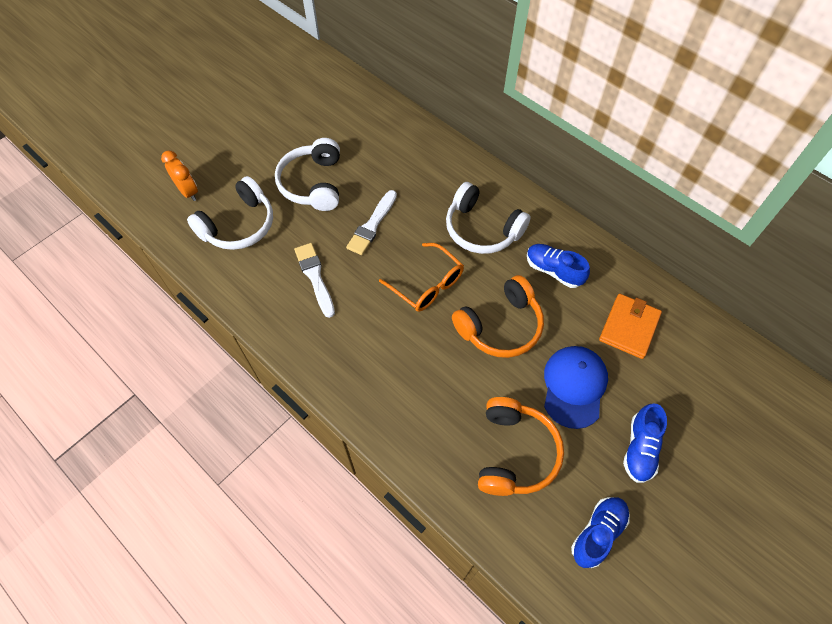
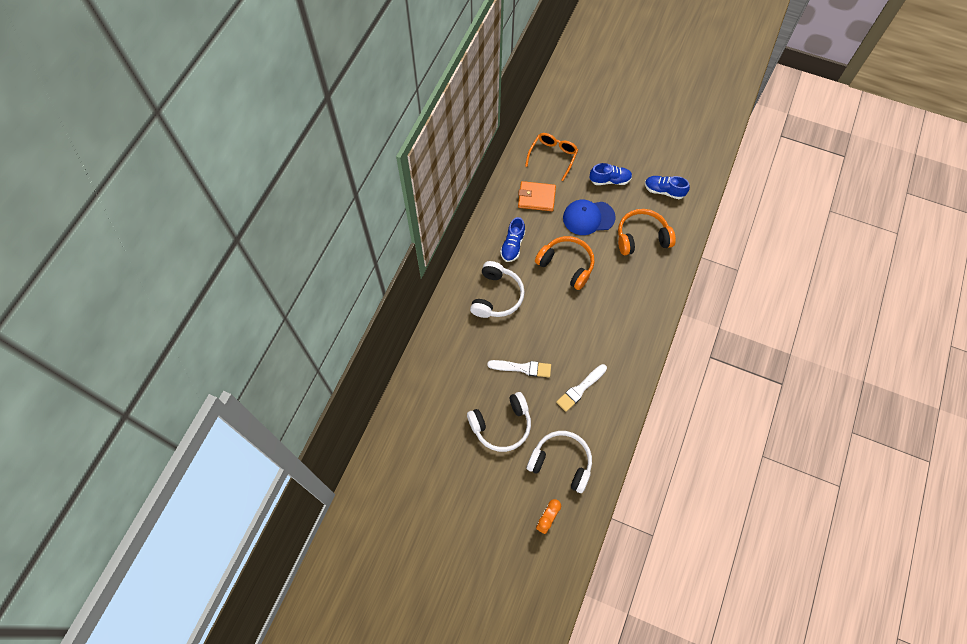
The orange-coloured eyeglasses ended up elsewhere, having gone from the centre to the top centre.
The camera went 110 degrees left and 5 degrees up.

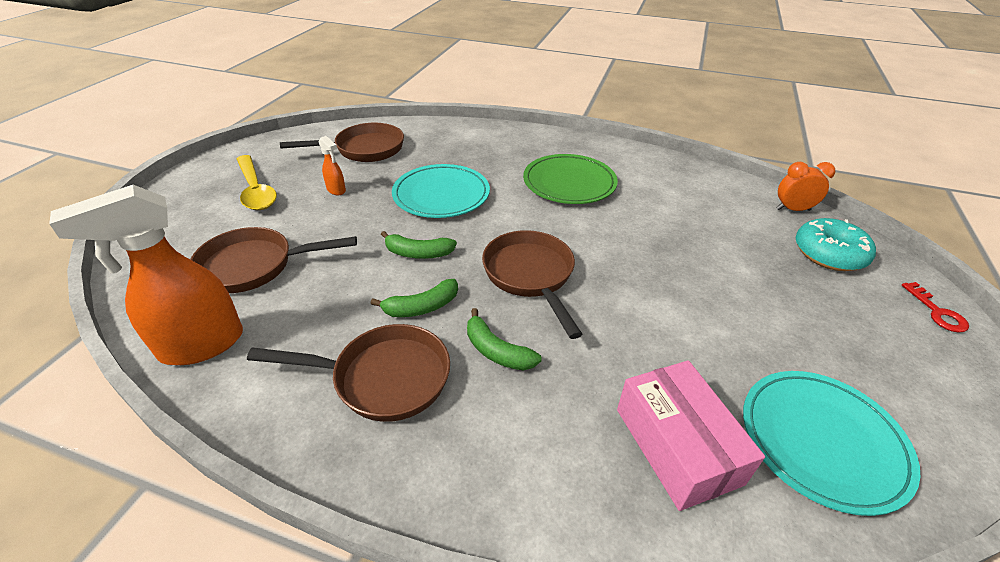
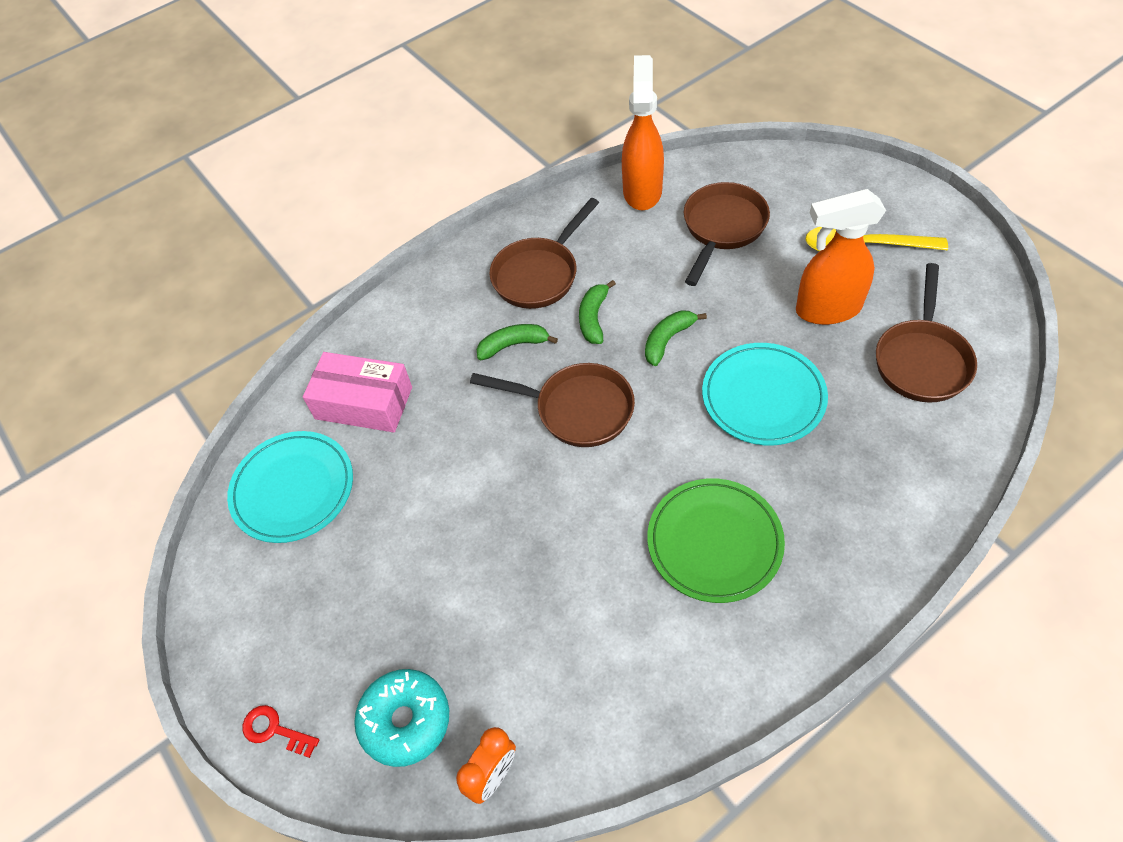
The size of the orange-coloured spray cleaner (2nd from left) at the top left changed by a factor of 2.23.
The camera went 130 degrees right and 15 degrees up.

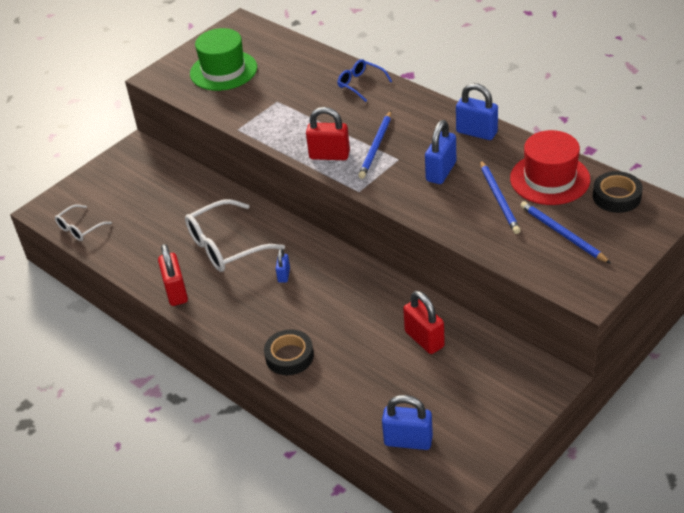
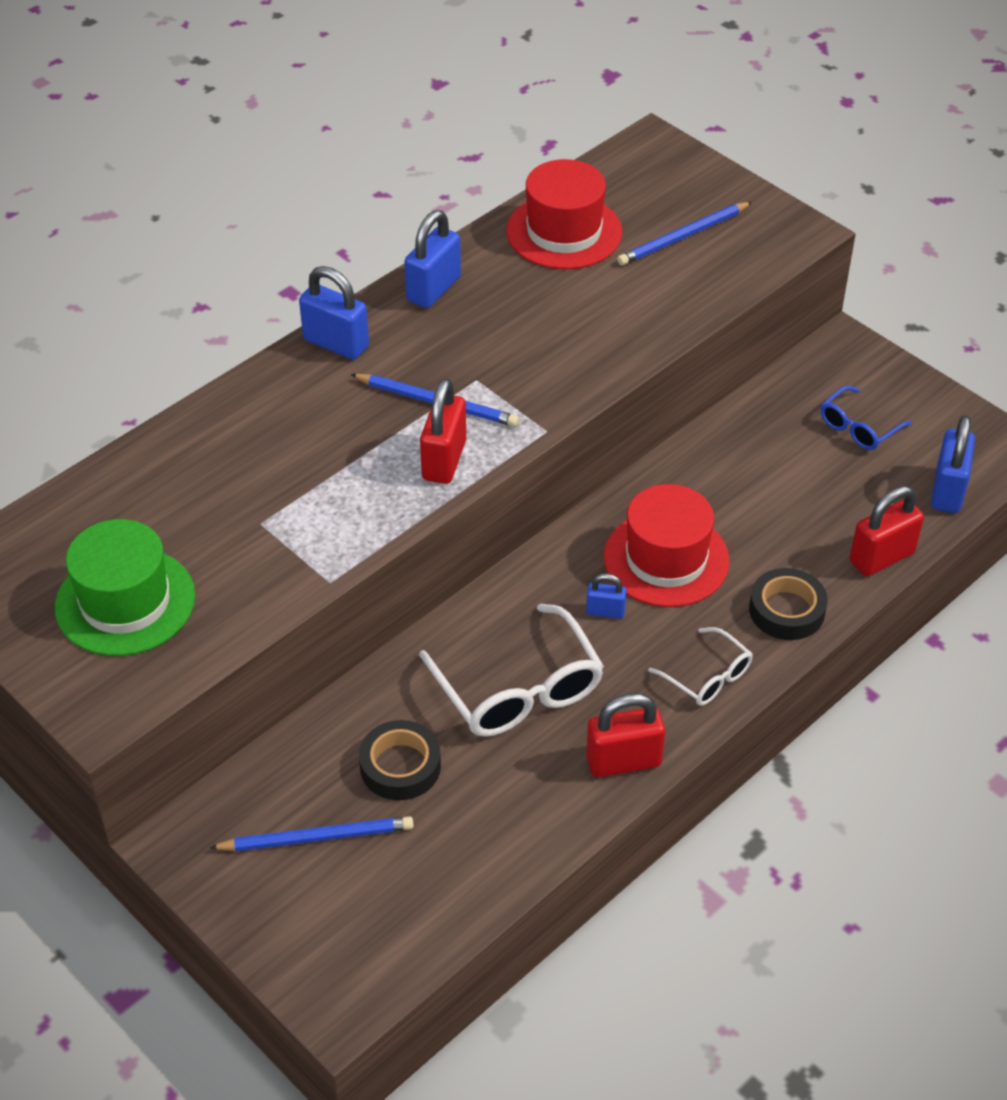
The royal blue lead pencil (2nd from left in the first image) ended up elsewhere, having gone from the middle right to the bottom left.
The royal blue lock (3rd from left in the first image) ended up elsewhere, having gone from the top centre to the top left.
The jet-black roll of tape (2nd from left in the first image) ended up elsewhere, having gone from the middle right to the bottom centre.
The second view gained the crimson tall hat (2nd from left) at the centre.
The pure white eyeglasses (1st from left in the first image) ended up elsewhere, having gone from the middle left to the middle right.
The royal blue eyeglasses ended up elsewhere, having gone from the top centre to the middle right.
The crimson lock (3rd from left) ended up elsewhere, having gone from the centre to the middle right.
The camera went 90 degrees left and 5 degrees up.

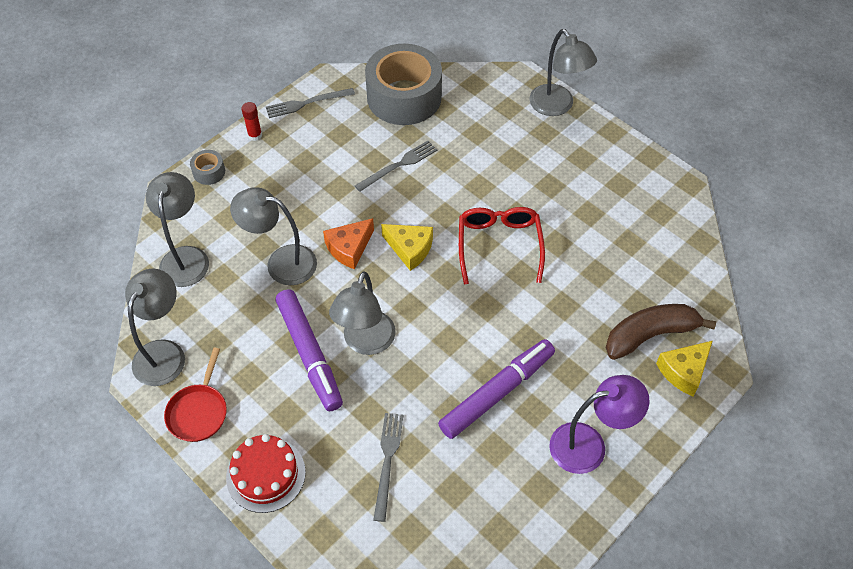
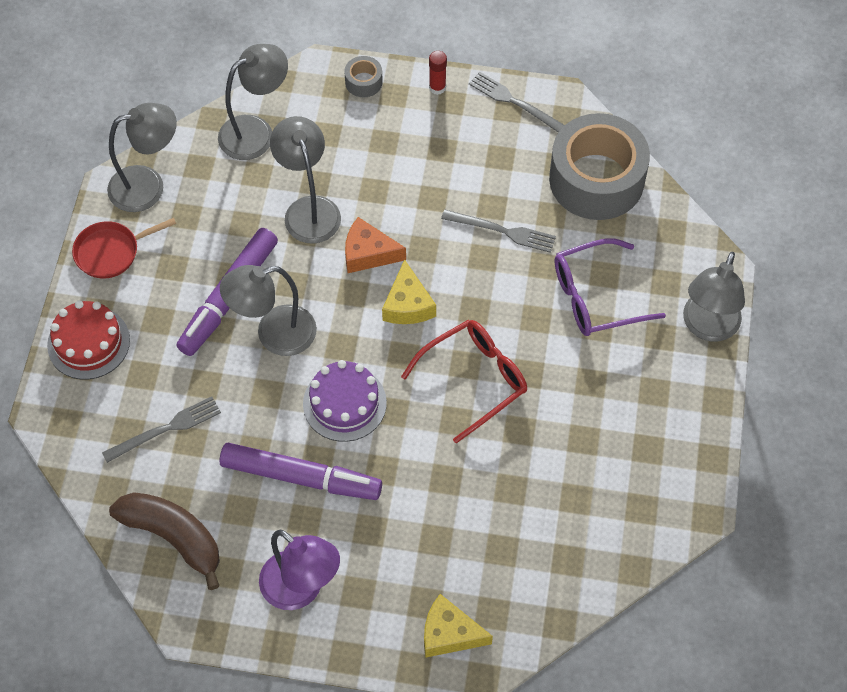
The dark brown banana ended up elsewhere, having gone from the middle right to the bottom left.
The second view gained the violet gateau at the centre.
The second view gained the violet eyeglasses at the middle right.
The camera went 55 degrees right and 5 degrees up.

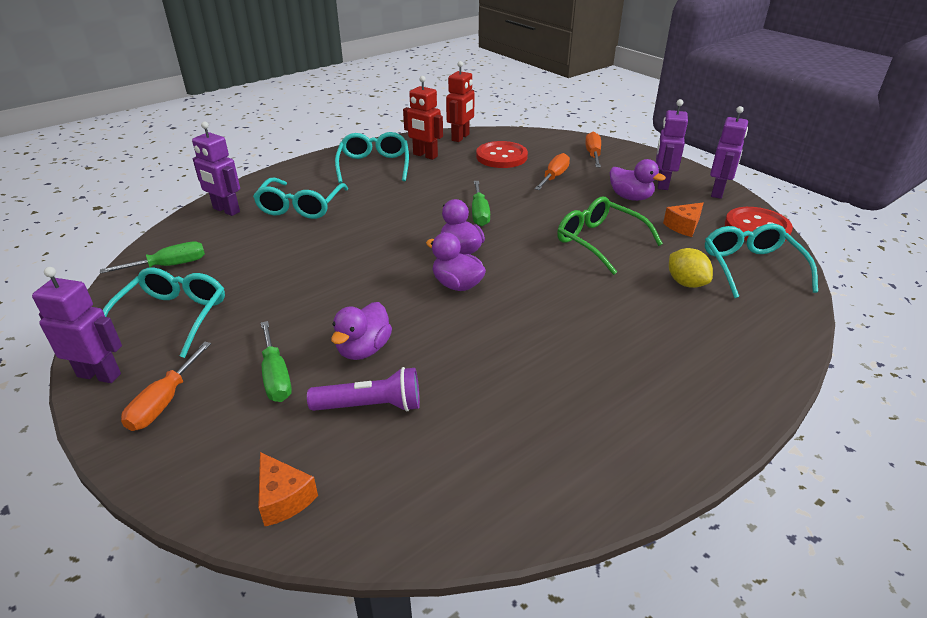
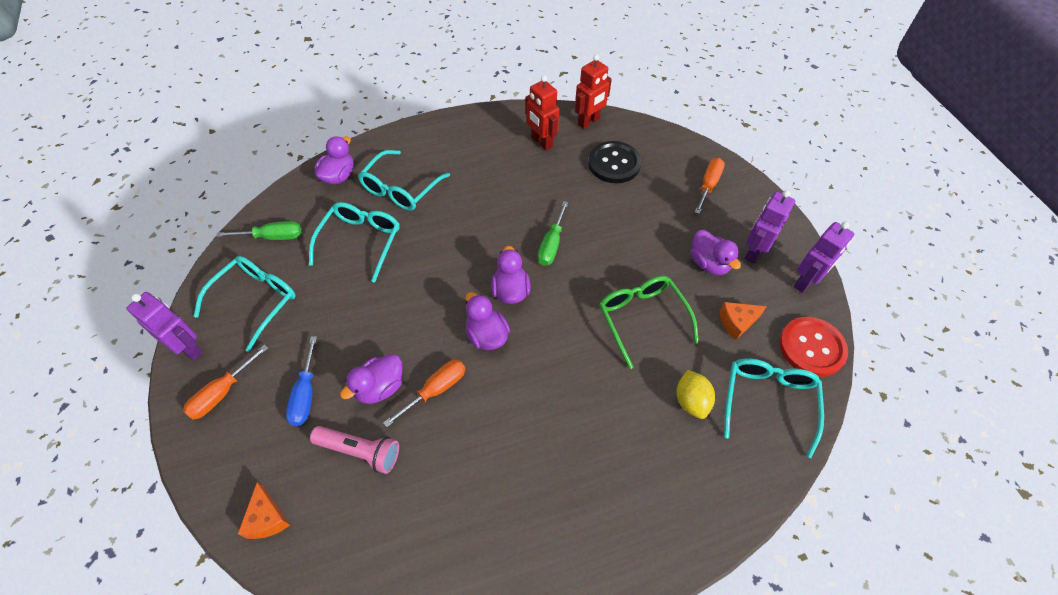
What was the emerald hand screwdriver (2nd from left) at the middle left turned into the royal blue hand screwdriver at the middle left.
The turquoise eyeglasses (3rd from left in the first image) ended up elsewhere, having gone from the top centre to the centre.
What was the violet torch at the centre turned into the pink torch at the bottom centre.
Where the violet toy robot (2nd from left) stood at the top left, the violet toy duck (1st from left) came to stand at the top left.
The orange-coloured hand screwdriver (2nd from left) ended up elsewhere, having gone from the top centre to the centre.
What was the crimson sewing button (1st from left) at the top centre turned into the jet-black sewing button at the top centre.
The camera went 20 degrees right and 20 degrees up.

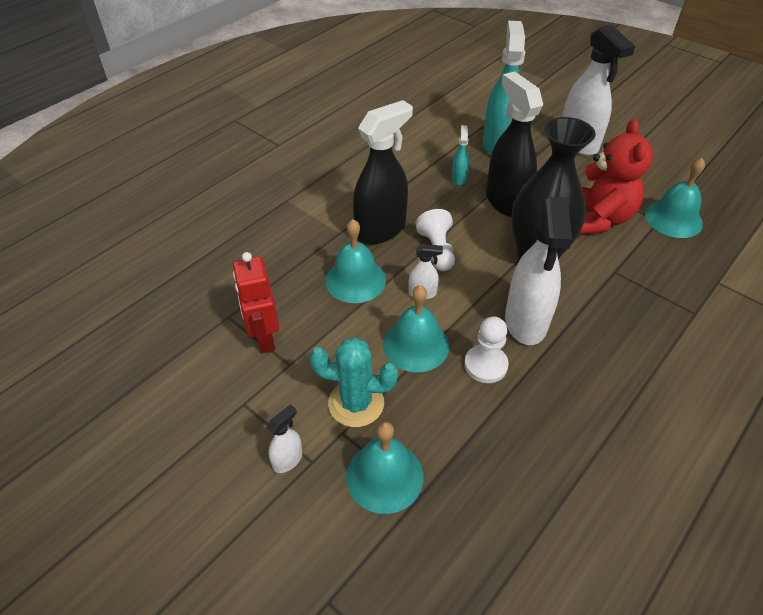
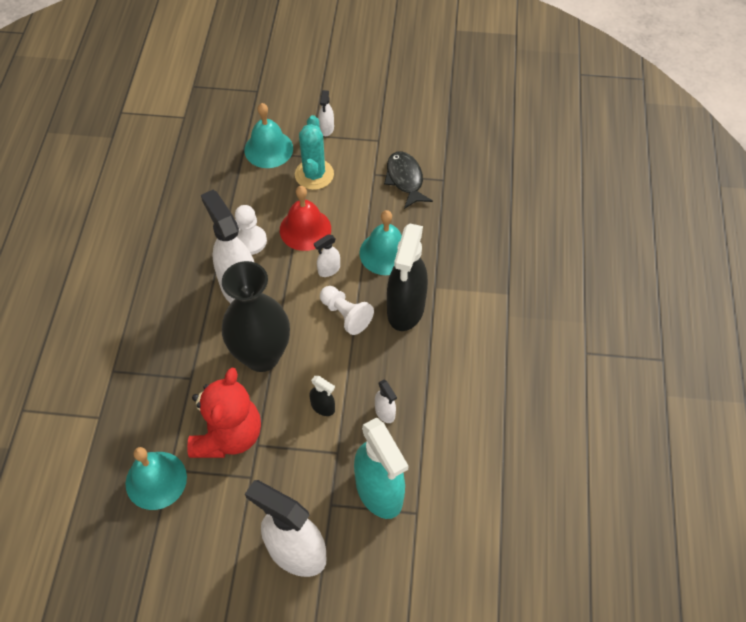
The crimson teddy bear at the top right ended up facing another way, 135 degrees counterclockwise from before.
What was the turquoise bell (3rd from left) at the centre turned into the crimson bell at the centre.
The turquoise prickly plant at the centre ended up facing another way, 60 degrees counterclockwise from before.
The size of the jet-black spray cleaner (2nd from left in the first image) at the top right changed by a factor of 0.44.
What was the turquoise spray cleaner (1st from left) at the top centre turned into the pure white spray cleaner (5th from left) at the centre.
Where the crimson toy robot stood at the centre, the jet-black fish figure came to stand at the top centre.
The camera went 145 degrees right and 10 degrees up.

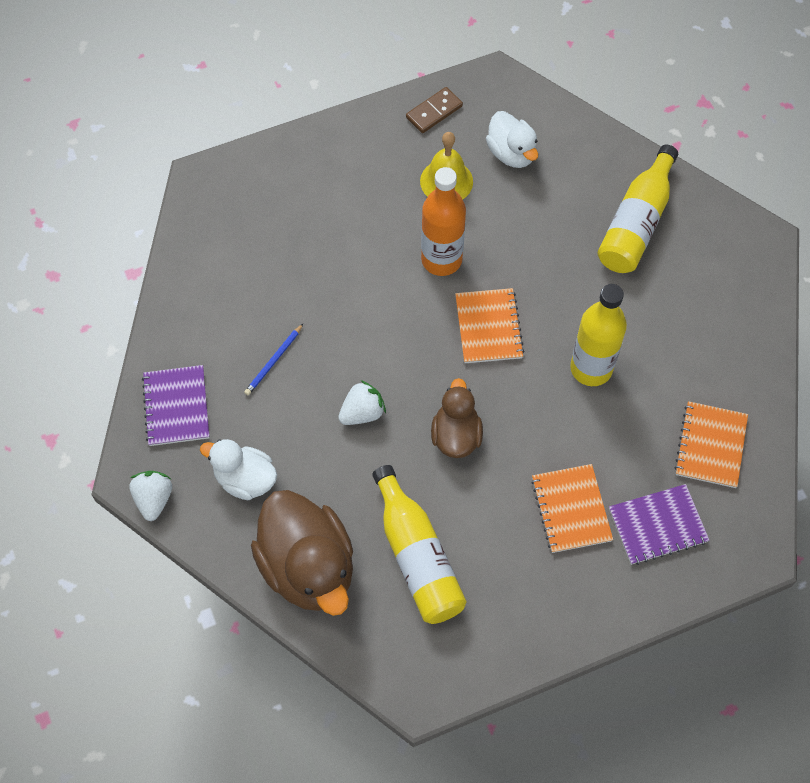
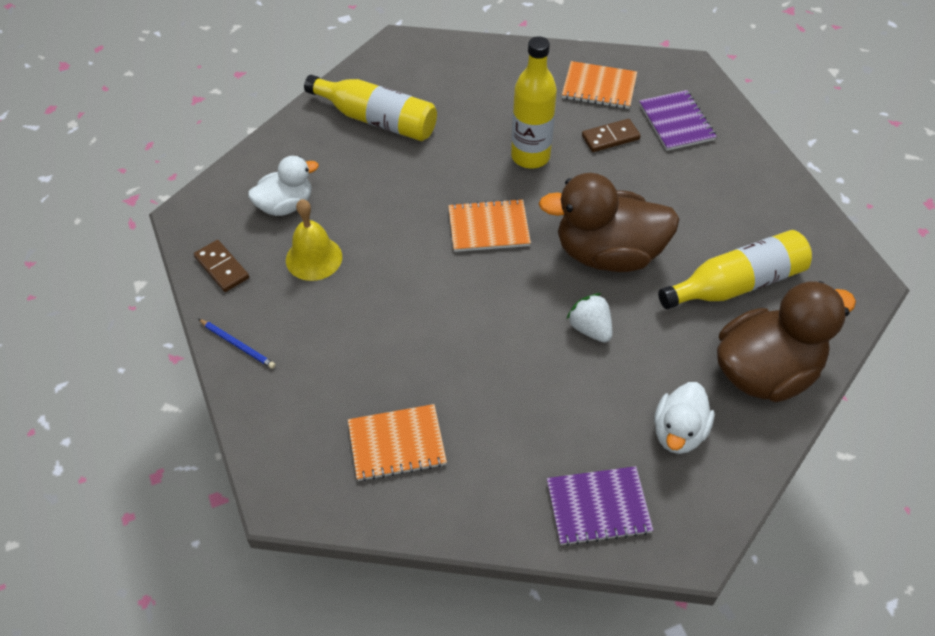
The royal blue lead pencil ended up elsewhere, having gone from the centre to the middle left.
The orange-coloured notepad (2nd from left in the first image) ended up elsewhere, having gone from the middle right to the bottom centre.
The size of the dark brown toy duck (2nd from left in the first image) at the centre changed by a factor of 1.75.
The second view gained the dark brown domino (2nd from left) at the top centre.
The second view lost the pure white toy strawberry (1st from left) at the middle left.
The second view lost the orange-coloured flask at the top centre.
The camera went 90 degrees left and 10 degrees down.

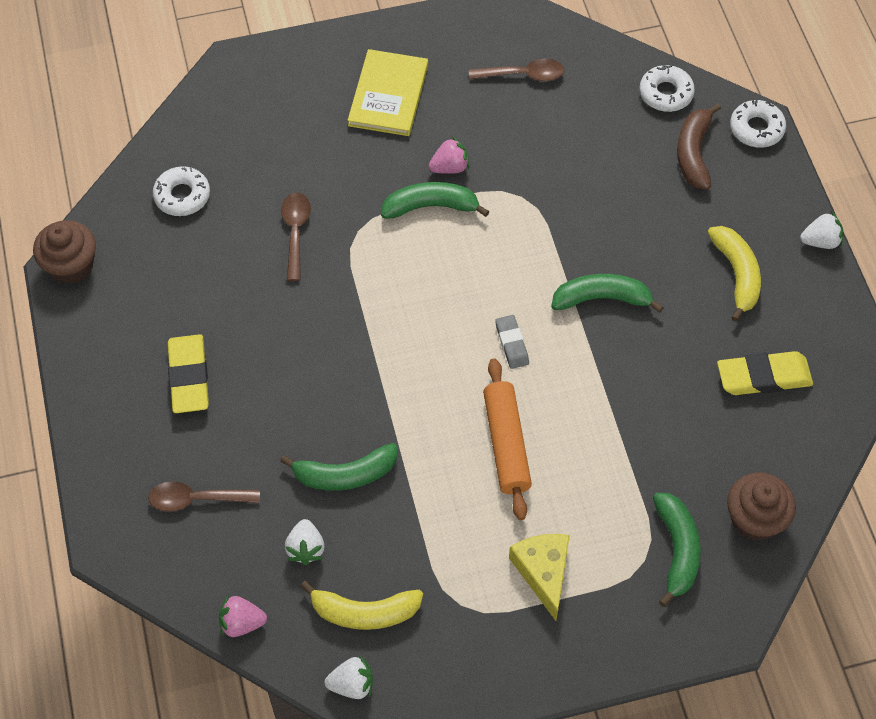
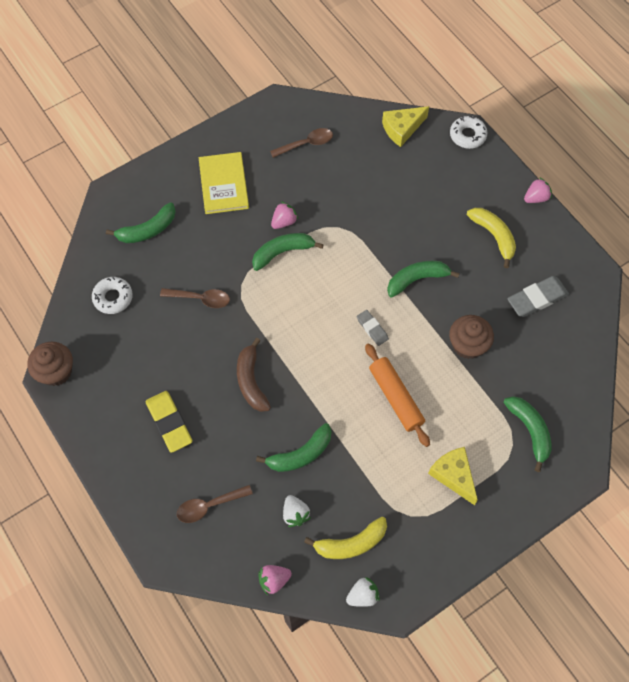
The second view gained the emerald banana (1st from left) at the top left.
The dark brown teaspoon (2nd from left in the first image) at the top centre ended up facing another way, 120 degrees clockwise from before.
The dark brown banana ended up elsewhere, having gone from the top right to the centre.
Where the pure white glazed donut (2nd from left) stood at the top right, the bright yellow cheese (1st from left) came to stand at the top centre.
The dark brown muffin (2nd from left) ended up elsewhere, having gone from the bottom right to the middle right.
What was the bright yellow gum eraser (2nd from left) at the middle right turned into the ash-grey gum eraser (2nd from left) at the middle right.
What was the pure white toy strawberry (3rd from left) at the top right turned into the pink toy strawberry (3rd from left) at the top right.
The camera went 20 degrees left and 5 degrees up.

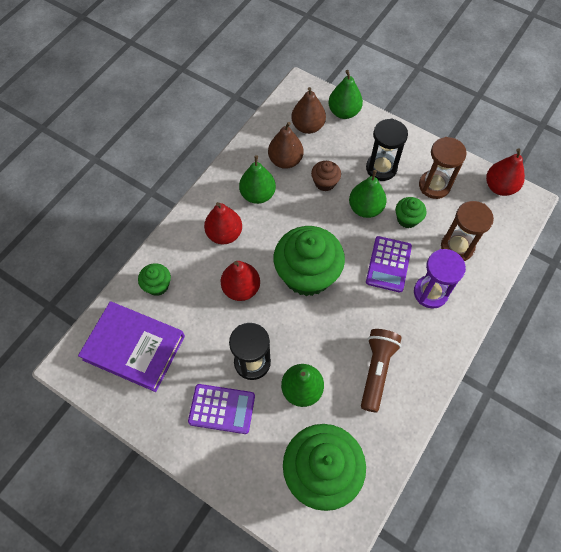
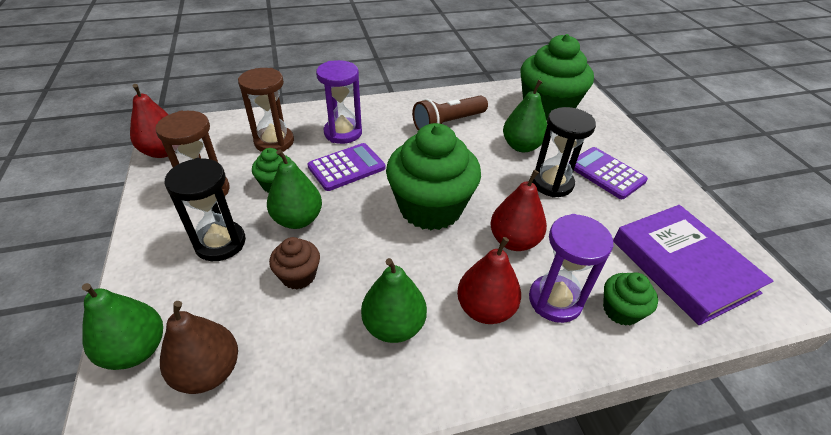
The second view gained the violet sandglass (2nd from left) at the middle right.
The second view lost the dark brown pear (1st from left) at the top centre.
The camera went 140 degrees left and 20 degrees down.

